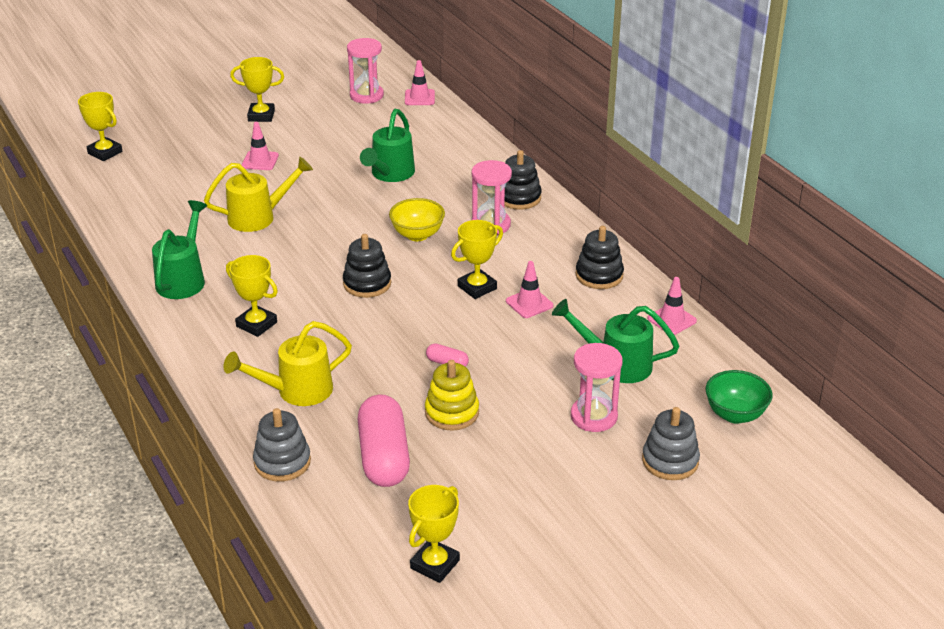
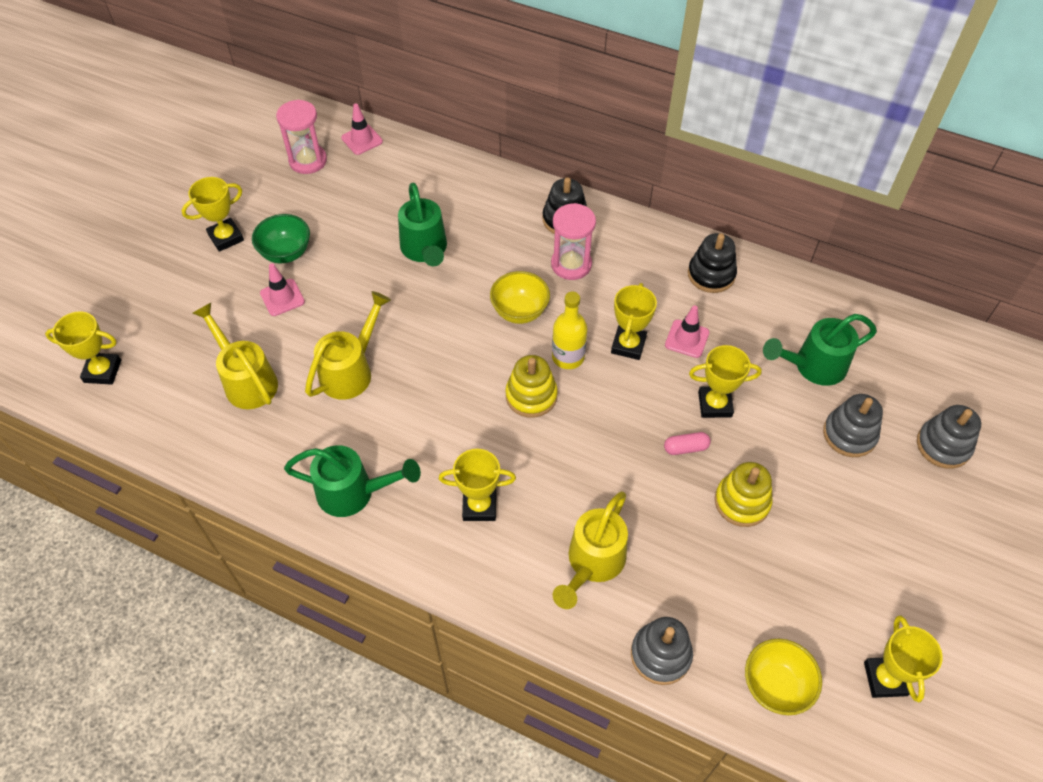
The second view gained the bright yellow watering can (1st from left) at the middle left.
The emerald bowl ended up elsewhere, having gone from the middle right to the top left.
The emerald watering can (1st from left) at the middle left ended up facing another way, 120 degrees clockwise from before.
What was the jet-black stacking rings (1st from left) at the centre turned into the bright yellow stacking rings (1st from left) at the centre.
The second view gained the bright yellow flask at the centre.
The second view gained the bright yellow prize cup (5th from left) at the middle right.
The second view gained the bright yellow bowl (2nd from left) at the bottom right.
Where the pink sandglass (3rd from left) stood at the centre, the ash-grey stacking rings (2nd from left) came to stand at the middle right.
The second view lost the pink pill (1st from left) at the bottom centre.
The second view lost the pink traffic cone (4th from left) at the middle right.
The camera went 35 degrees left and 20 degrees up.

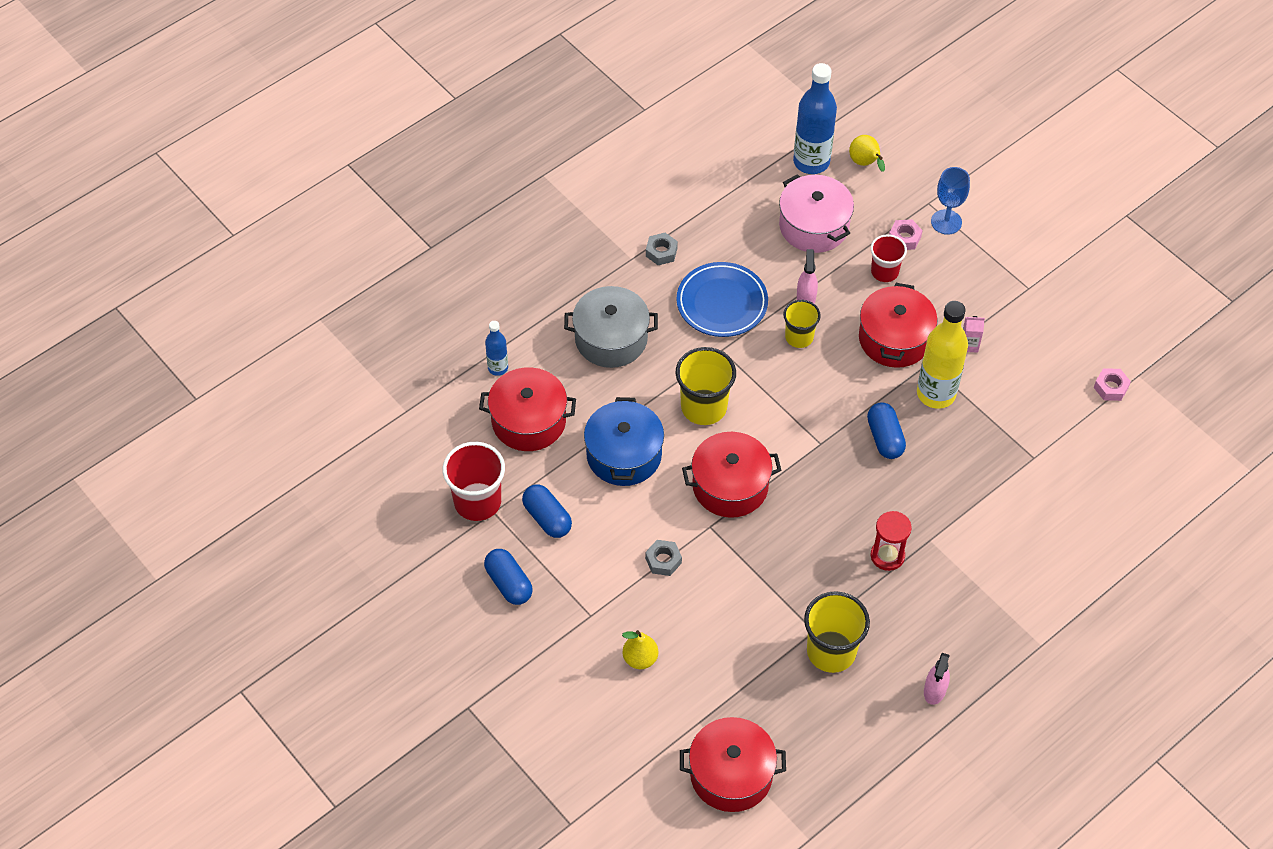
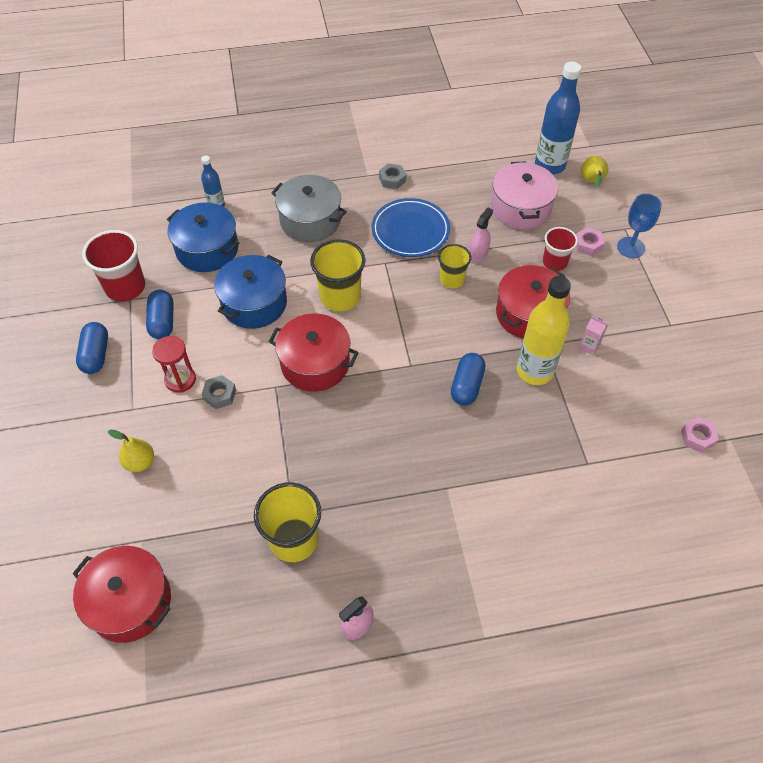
The crimson sandglass ended up elsewhere, having gone from the middle right to the middle left.
What was the crimson stockpot (1st from left) at the centre turned into the royal blue stockpot (1st from left) at the top left.
The camera went 30 degrees right and 0 degrees up.

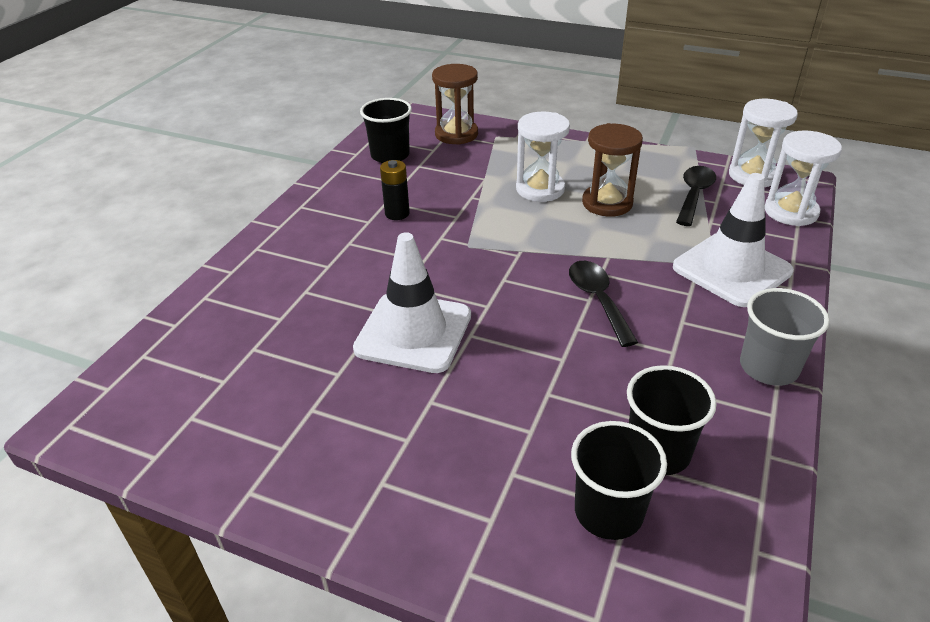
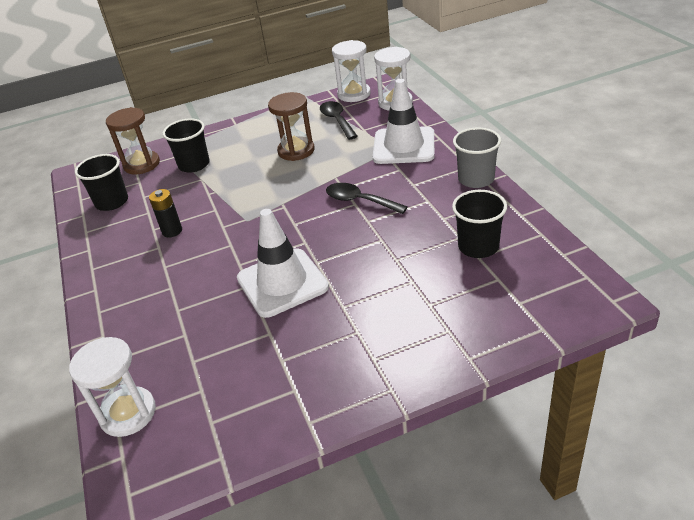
The pure white sandglass (1st from left) ended up elsewhere, having gone from the top centre to the bottom left.
The jet-black cup (2nd from left) ended up elsewhere, having gone from the bottom centre to the top left.
The camera went 40 degrees left and 0 degrees up.

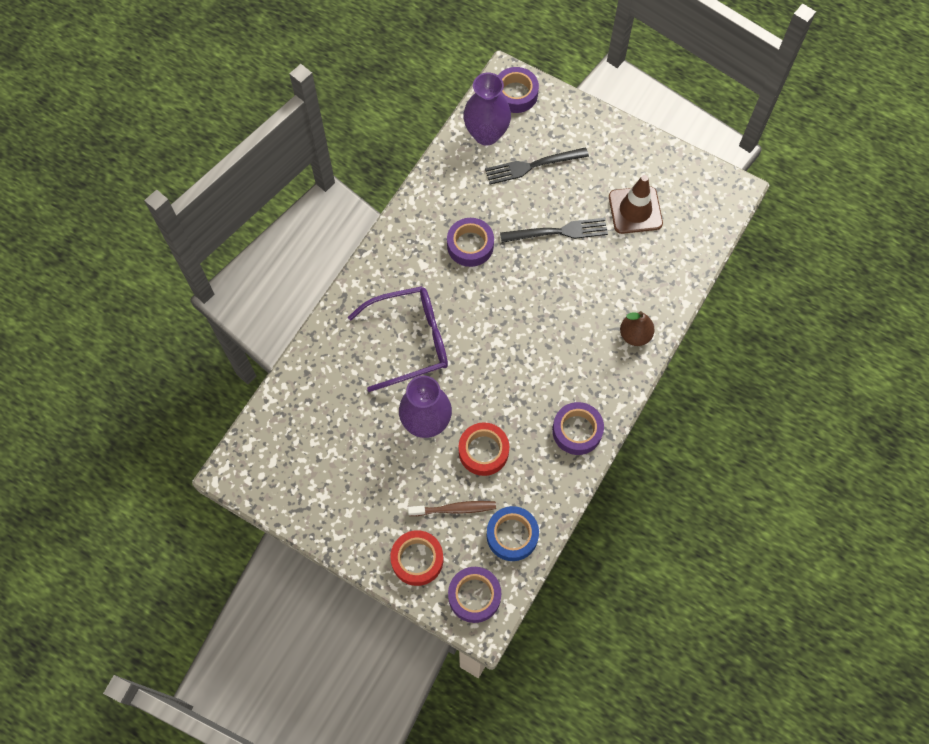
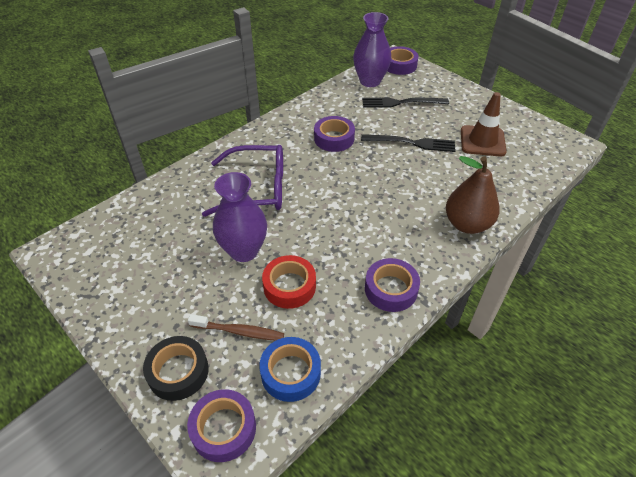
What was the crimson roll of tape (1st from left) at the bottom centre turned into the jet-black roll of tape at the bottom left.
The size of the dark brown pear at the middle right changed by a factor of 1.52.
The camera went 15 degrees right and 20 degrees down.

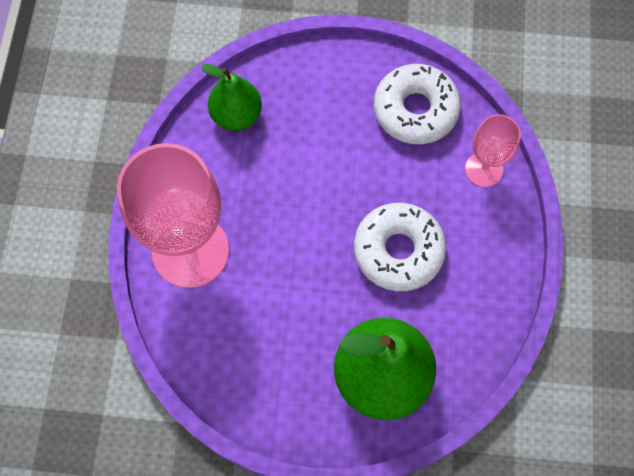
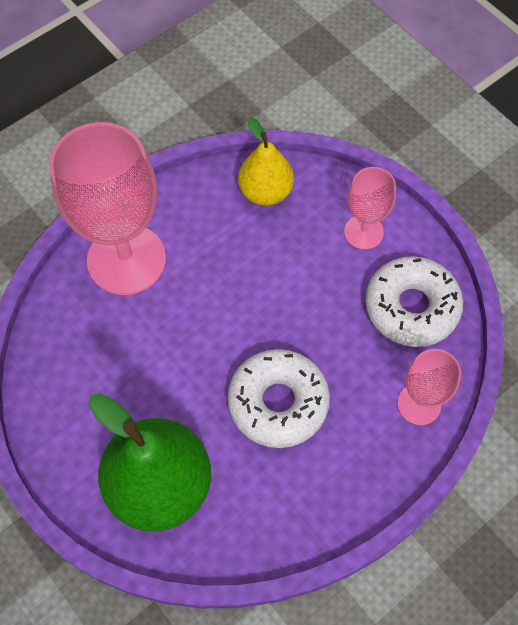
What was the emerald pear (1st from left) at the top centre turned into the bright yellow pear at the top centre.
The second view gained the pink chalice (2nd from left) at the top right.
The camera went 45 degrees right and 5 degrees down.

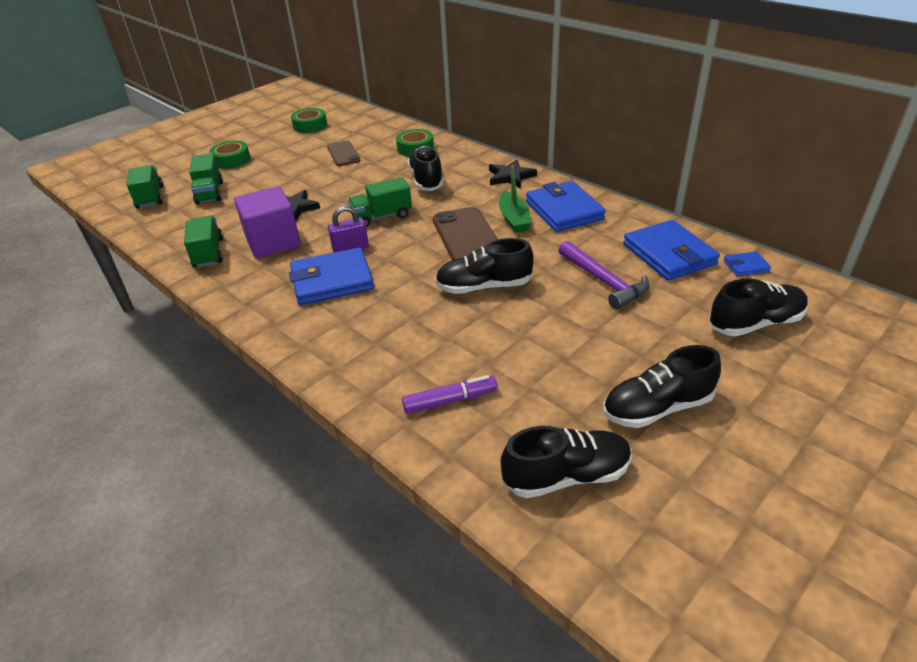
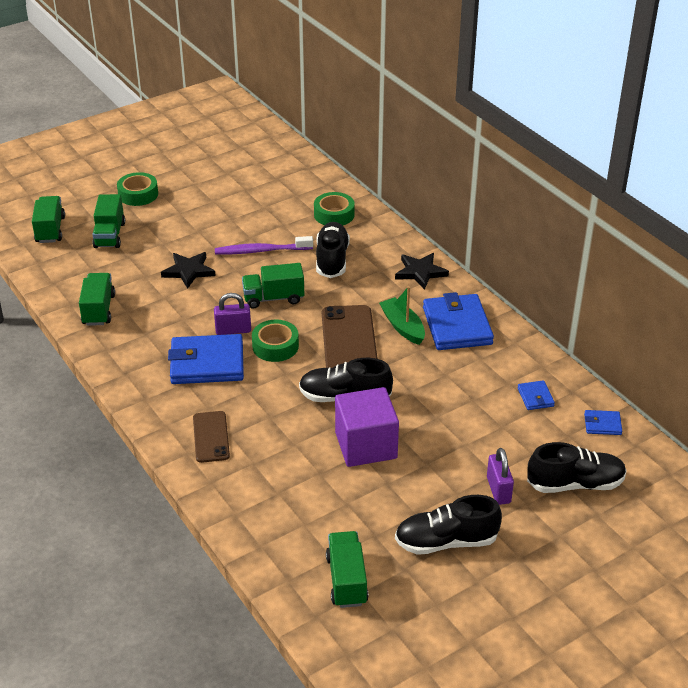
The dark brown phone (1st from left) ended up elsewhere, having gone from the top centre to the middle left.
The second view gained the violet dental brush at the centre.
The emerald roll of tape (2nd from left) ended up elsewhere, having gone from the top centre to the centre.
Where the jet-black lace-up shoe (3rd from left) stood at the bottom centre, the emerald truck (5th from left) came to stand at the bottom centre.
The violet cube ended up elsewhere, having gone from the middle left to the centre.
The emerald toy boat at the top centre ended up facing another way, 150 degrees clockwise from before.
The second view gained the violet lock (2nd from left) at the bottom right.
The size of the royal blue billfold (3rd from left) at the middle right changed by a factor of 0.46.
The second view lost the violet marker at the centre.
The second view lost the violet claw hammer at the centre.
The camera went 10 degrees right and 0 degrees up.

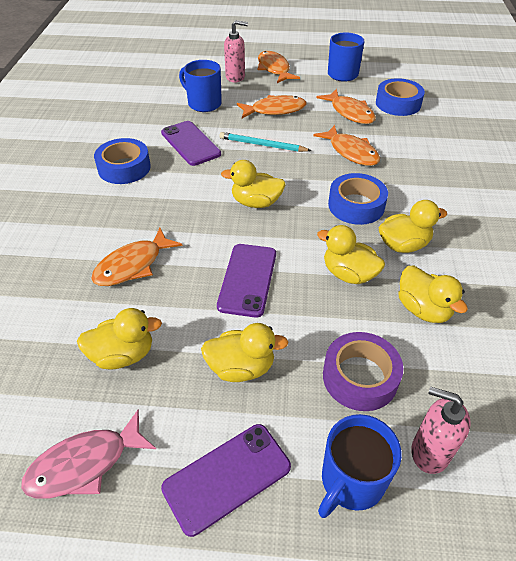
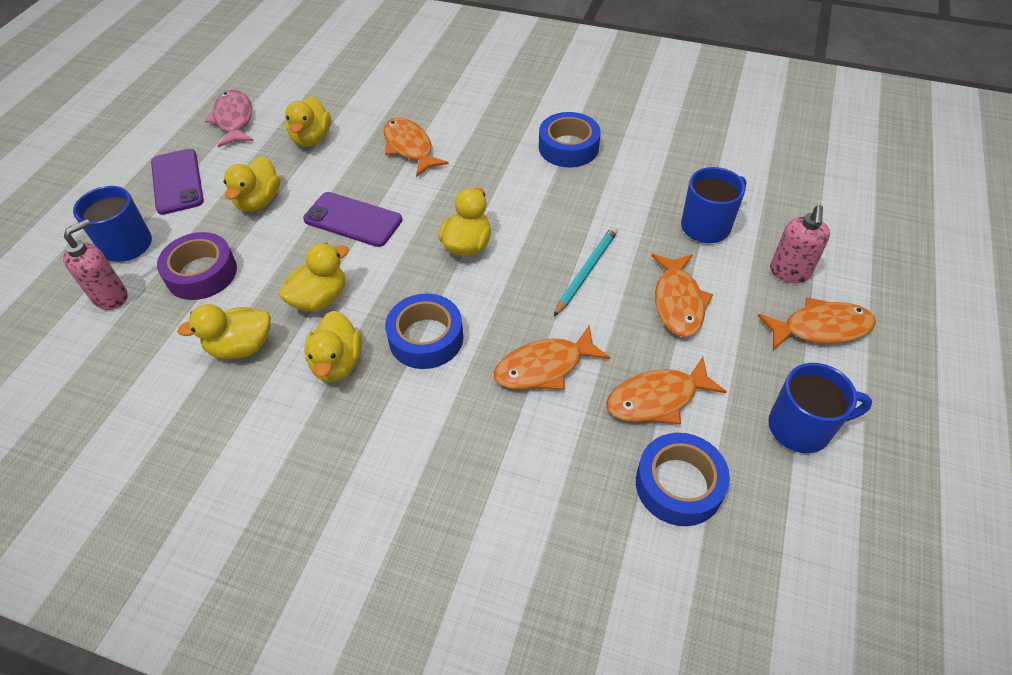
The second view lost the violet phone (1st from left) at the top centre.
The camera went 105 degrees right and 5 degrees up.

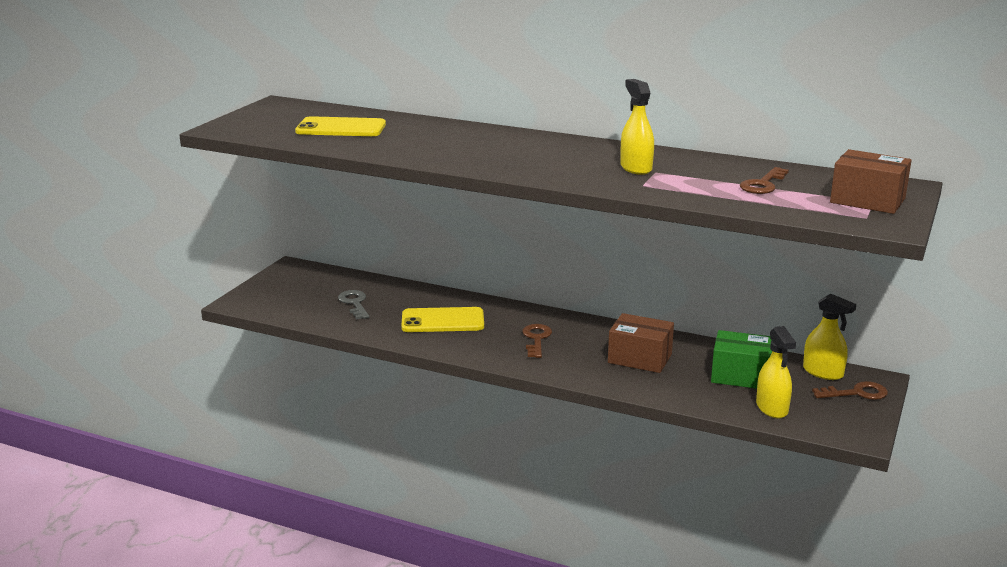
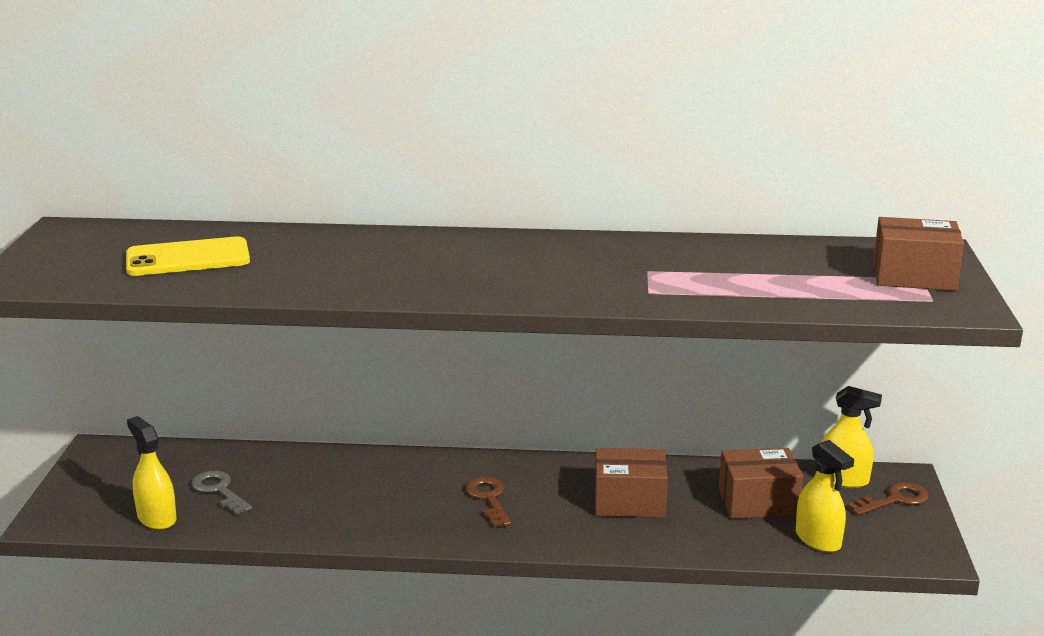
The bright yellow spray cleaner (1st from left) ended up elsewhere, having gone from the top centre to the bottom left.
What was the emerald box at the middle right turned into the dark brown box (2nd from left) at the bottom right.
The second view lost the bright yellow phone (2nd from left) at the centre.
The second view lost the dark brown door key (2nd from left) at the top right.
The camera went 20 degrees left and 0 degrees up.

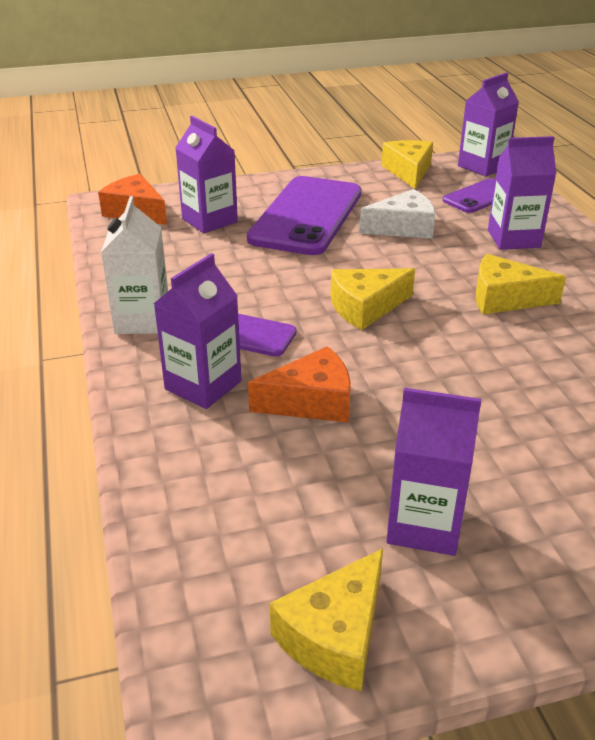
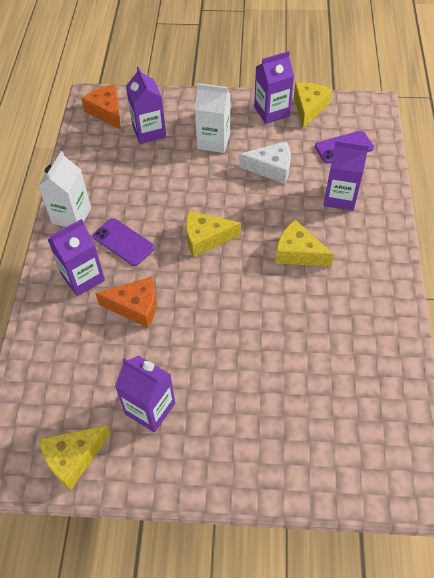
Where the violet phone (2nd from left) stood at the top centre, the pure white milk carton (2nd from left) came to stand at the top centre.
The violet milk carton (4th from left) ended up elsewhere, having gone from the top right to the top centre.
The camera went 20 degrees right and 20 degrees up.

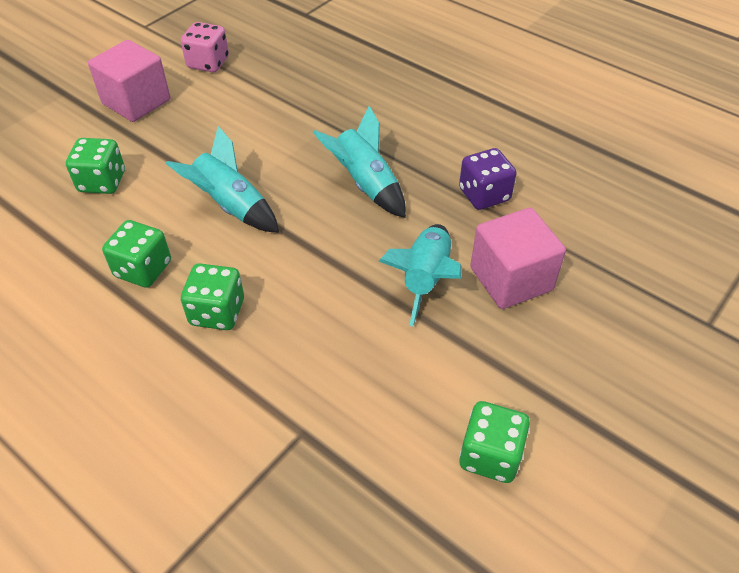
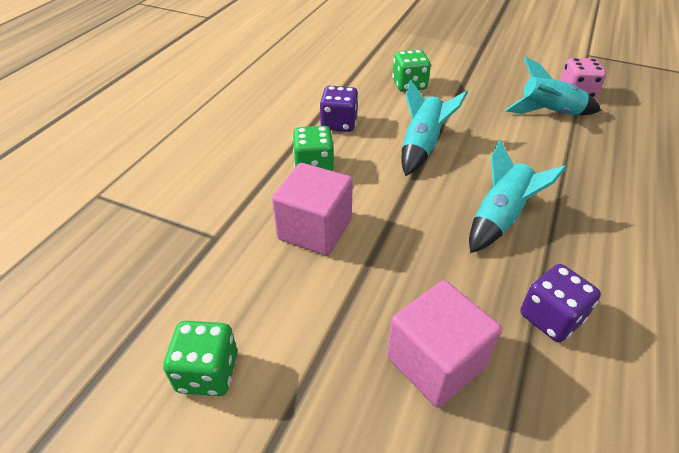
The pink cube (1st from left) ended up elsewhere, having gone from the top left to the centre.
What was the emerald die (2nd from left) at the middle left turned into the violet die (1st from left) at the top centre.
The turquoise rocket (3rd from left) ended up elsewhere, having gone from the centre to the top right.
The camera went 75 degrees right and 5 degrees down.

